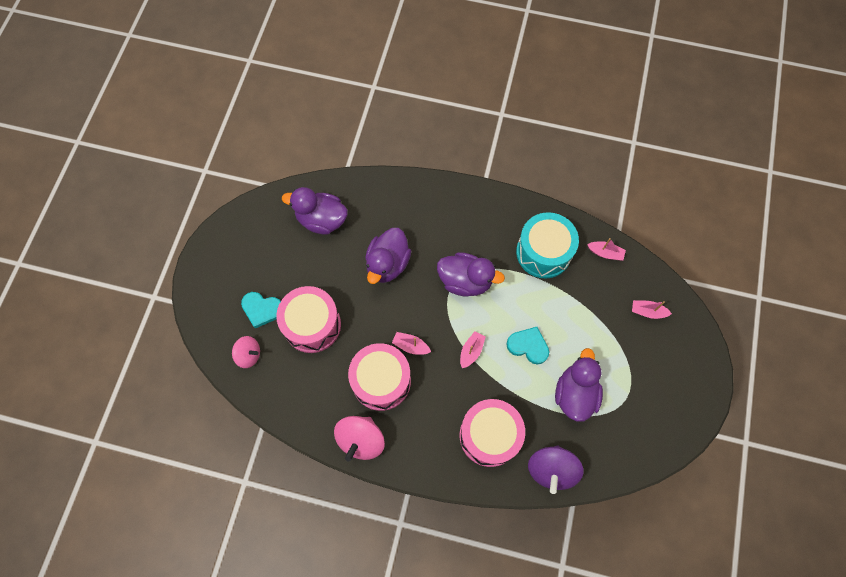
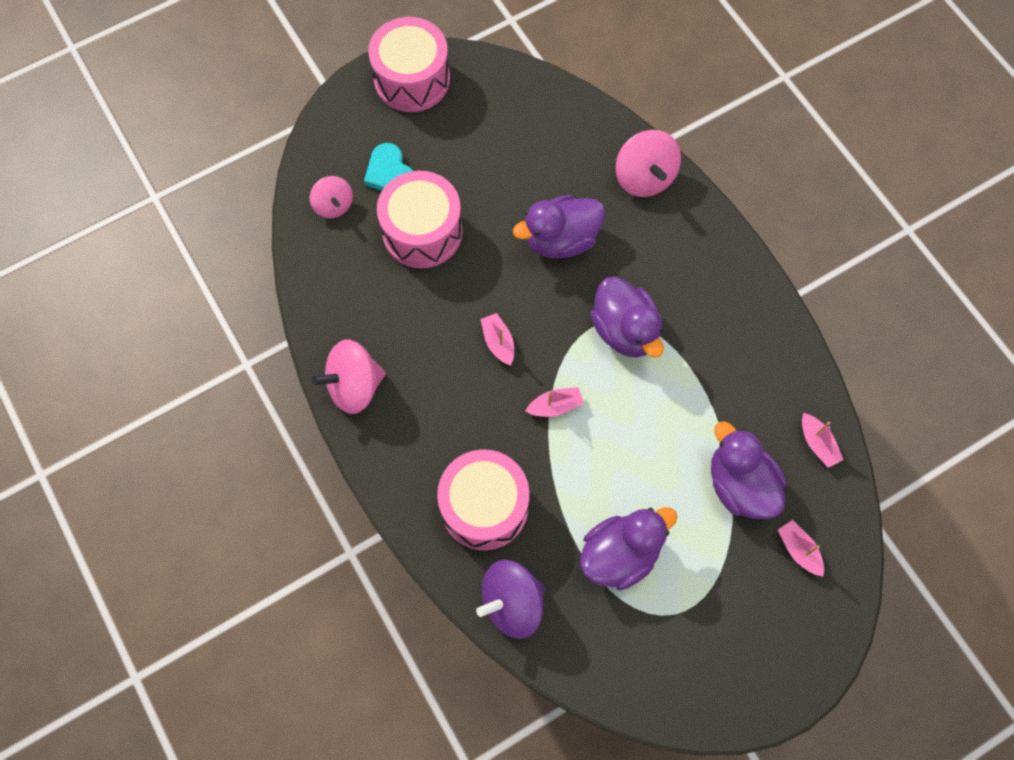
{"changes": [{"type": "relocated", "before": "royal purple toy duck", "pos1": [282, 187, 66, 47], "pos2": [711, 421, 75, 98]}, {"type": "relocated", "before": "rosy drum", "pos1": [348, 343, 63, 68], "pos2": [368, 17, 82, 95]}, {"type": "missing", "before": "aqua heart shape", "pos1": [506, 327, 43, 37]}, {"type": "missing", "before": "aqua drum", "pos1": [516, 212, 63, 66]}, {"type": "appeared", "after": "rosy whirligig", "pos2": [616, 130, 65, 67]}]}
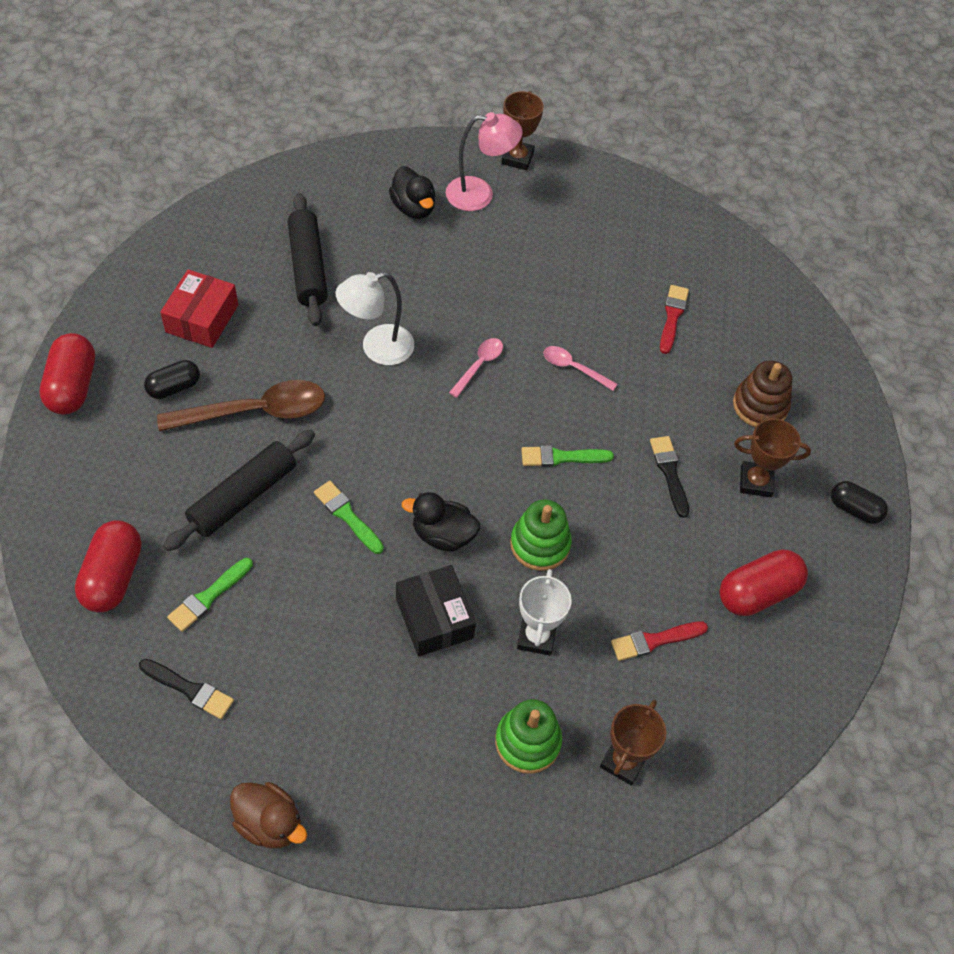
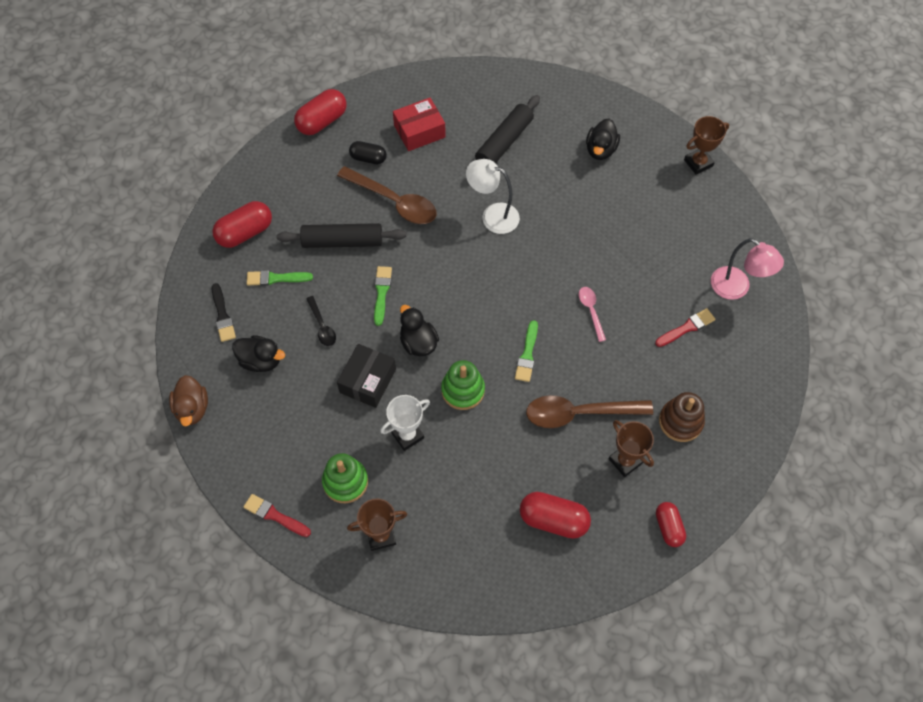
{"changes": [{"type": "relocated", "before": "rosy desk lamp", "pos1": [446, 112, 77, 99], "pos2": [711, 238, 73, 62]}, {"type": "missing", "before": "rosy spoon", "pos1": [449, 338, 54, 60]}, {"type": "spun", "before": "emerald paint brush", "pos1": [521, 445, 93, 22], "pos2": [515, 320, 23, 62], "turn": -120}, {"type": "relocated", "before": "scarlet paint brush", "pos1": [611, 621, 97, 40], "pos2": [243, 494, 68, 43]}, {"type": "exchanged", "before": "black paint brush", "after": "dark brown spoon", "pos1": [650, 436, 39, 82], "pos2": [526, 395, 127, 33]}, {"type": "colour", "before": "black pill", "after": "scarlet pill", "pos1": [831, 481, 57, 43], "pos2": [656, 502, 30, 45]}, {"type": "appeared", "after": "black toy duck", "pos2": [232, 335, 53, 37]}, {"type": "appeared", "after": "black spoon", "pos2": [306, 296, 30, 50]}]}
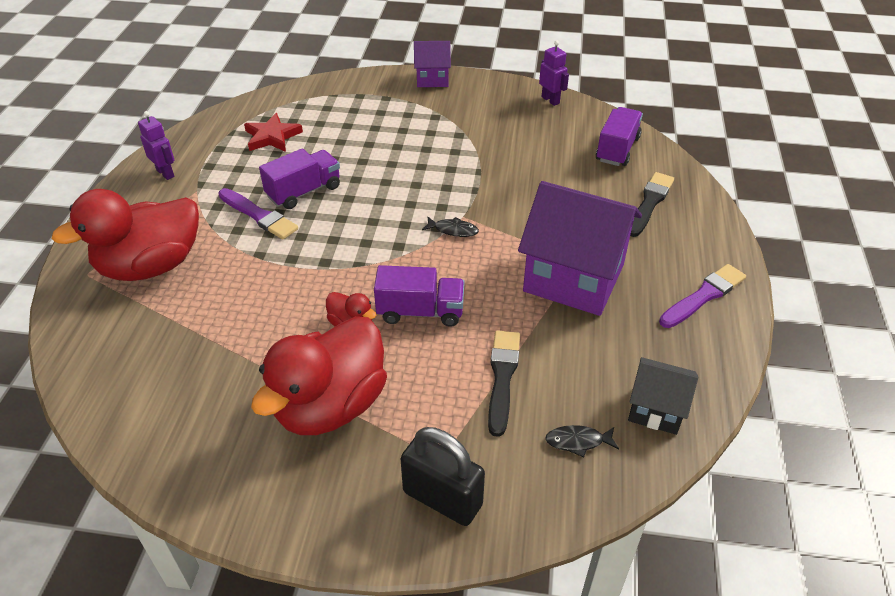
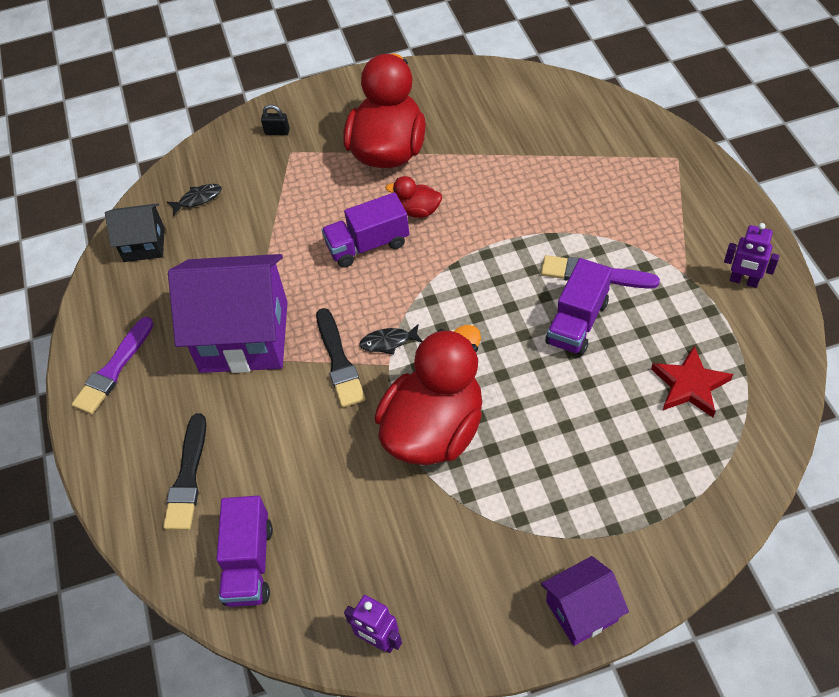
{"changes": [{"type": "relocated", "before": "scarlet toy duck", "pos1": [52, 189, 147, 92], "pos2": [375, 325, 107, 140]}, {"type": "size", "before": "black small lock", "pos1": [400, 427, 85, 99], "pos2": [261, 105, 29, 30], "scale": 0.45}, {"type": "relocated", "before": "black paint brush", "pos1": [488, 330, 32, 107], "pos2": [316, 308, 49, 100]}]}
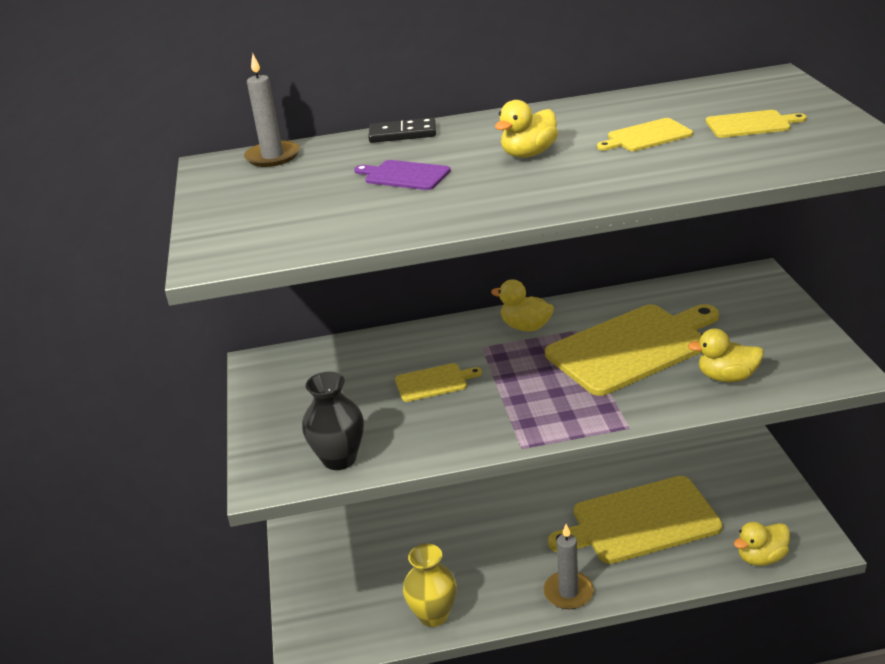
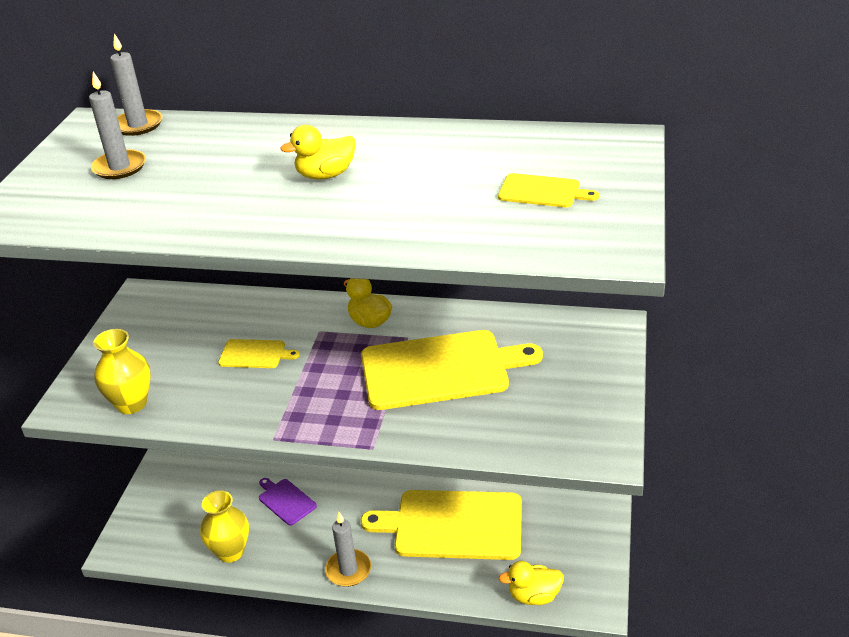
{"changes": [{"type": "colour", "before": "black tall vase", "after": "golden tall vase", "pos1": [302, 372, 62, 98], "pos2": [93, 329, 58, 85]}, {"type": "relocated", "before": "royal purple cutting board", "pos1": [354, 160, 97, 30], "pos2": [259, 478, 58, 48]}, {"type": "missing", "before": "black domino tile", "pos1": [368, 117, 68, 26]}, {"type": "missing", "before": "golden cutting board", "pos1": [597, 118, 96, 33]}, {"type": "missing", "before": "golden toy duck", "pos1": [688, 328, 76, 54]}, {"type": "appeared", "after": "ash-grey candle", "pos2": [89, 72, 57, 107]}]}
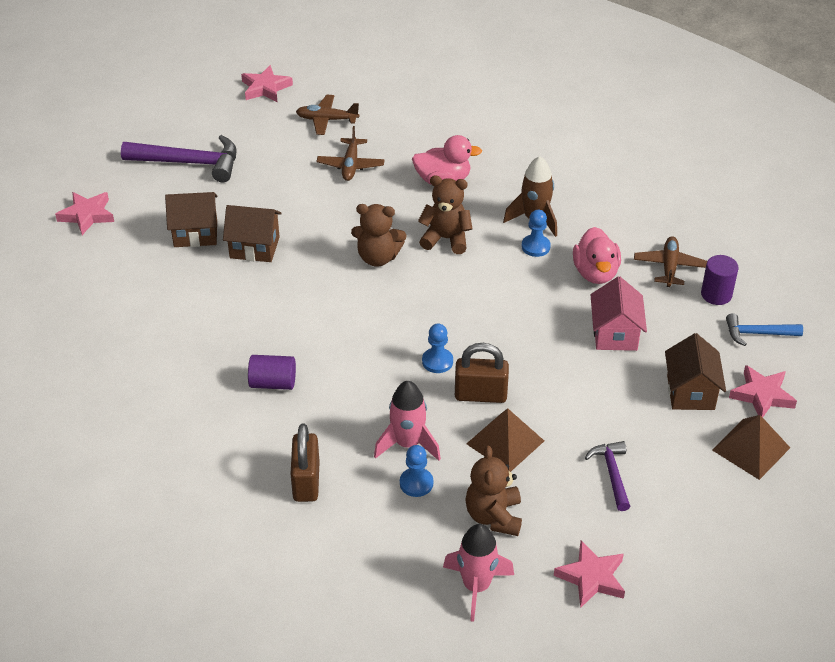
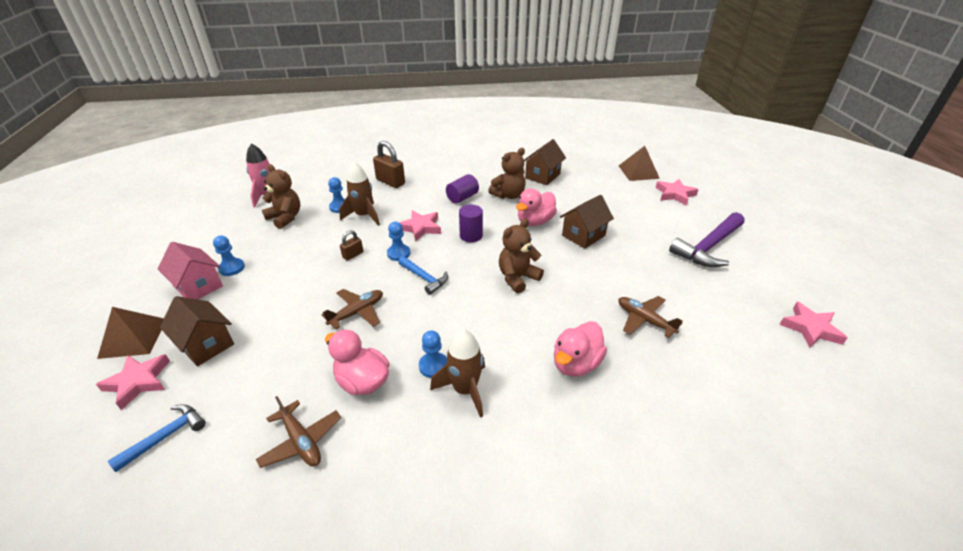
{"changes": [{"type": "relocated", "before": "dark brown cottage", "pos1": [165, 192, 53, 55], "pos2": [524, 139, 42, 46]}, {"type": "relocated", "before": "dark brown toy plane", "pos1": [296, 95, 64, 40], "pos2": [321, 289, 62, 40]}, {"type": "colour", "before": "rosy rocket", "after": "dark brown rocket", "pos1": [374, 381, 67, 80], "pos2": [339, 162, 41, 64]}, {"type": "relocated", "before": "dark brown stuffed bear", "pos1": [418, 176, 54, 78], "pos2": [488, 148, 38, 51]}, {"type": "size", "before": "dark brown small lock", "pos1": [455, 343, 54, 60], "pos2": [340, 230, 23, 31], "scale": 0.55}, {"type": "relocated", "before": "dark brown pyramid", "pos1": [466, 408, 78, 64], "pos2": [619, 146, 41, 35]}, {"type": "relocated", "before": "rosy five-pointed star", "pos1": [554, 541, 71, 67], "pos2": [399, 210, 42, 32]}, {"type": "exchanged", "before": "royal purple carpenter's hammer", "after": "royal blue game pawn", "pos1": [585, 441, 45, 70], "pos2": [213, 236, 32, 40]}, {"type": "relocated", "before": "rosy cottage", "pos1": [591, 276, 56, 75], "pos2": [157, 242, 66, 57]}, {"type": "relocated", "before": "royal purple cylinder", "pos1": [701, 255, 37, 50], "pos2": [459, 205, 24, 37]}, {"type": "appeared", "after": "royal blue carpenter's hammer", "pos2": [398, 256, 50, 39]}, {"type": "appeared", "after": "rosy toy duck", "pos2": [516, 189, 41, 37]}]}
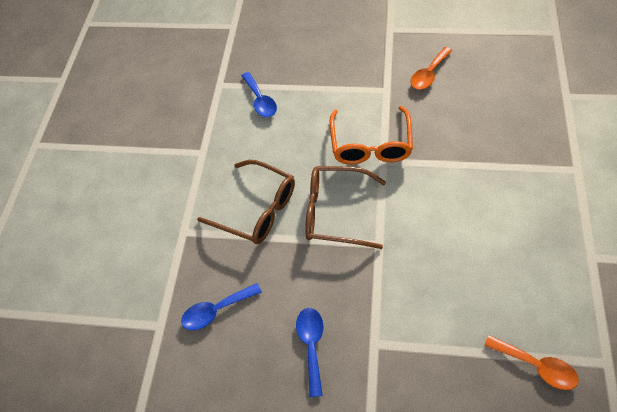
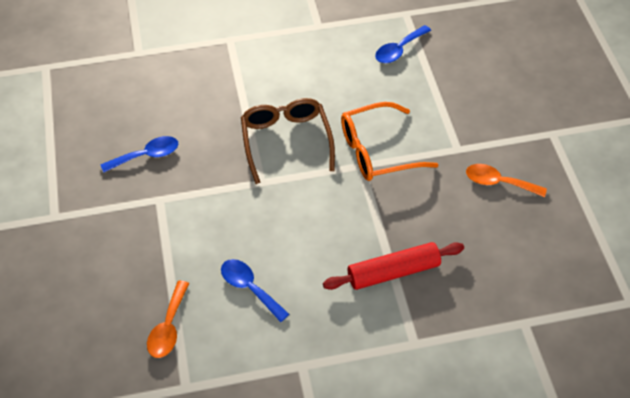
{"changes": [{"type": "relocated", "before": "royal blue spoon", "pos1": [181, 283, 81, 47], "pos2": [221, 259, 68, 63]}, {"type": "missing", "before": "dark brown spectacles", "pos1": [197, 160, 98, 84]}, {"type": "appeared", "after": "scarlet rolling pin", "pos2": [323, 242, 141, 48]}]}
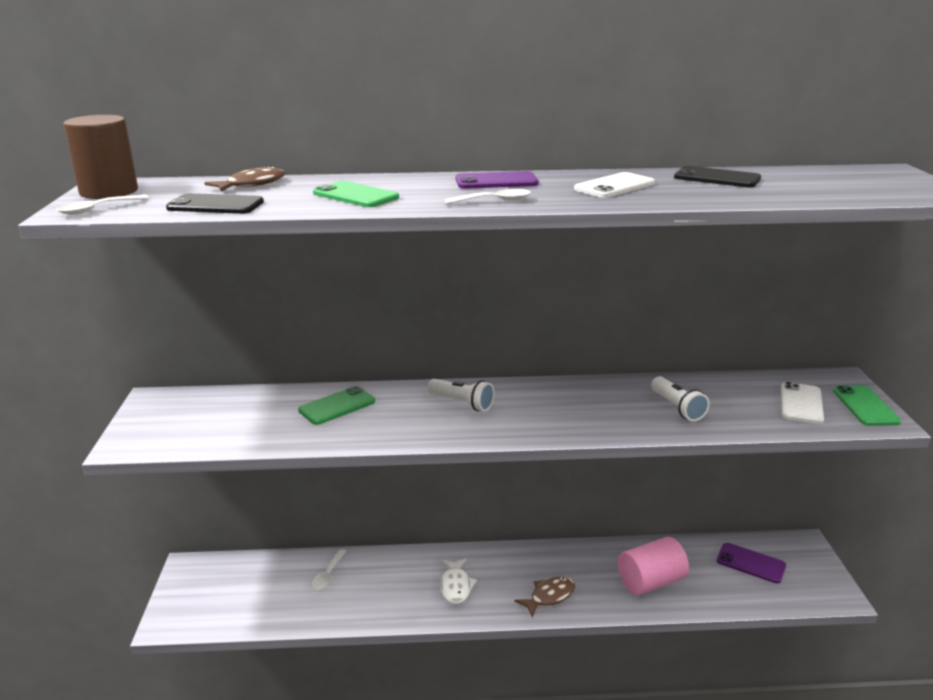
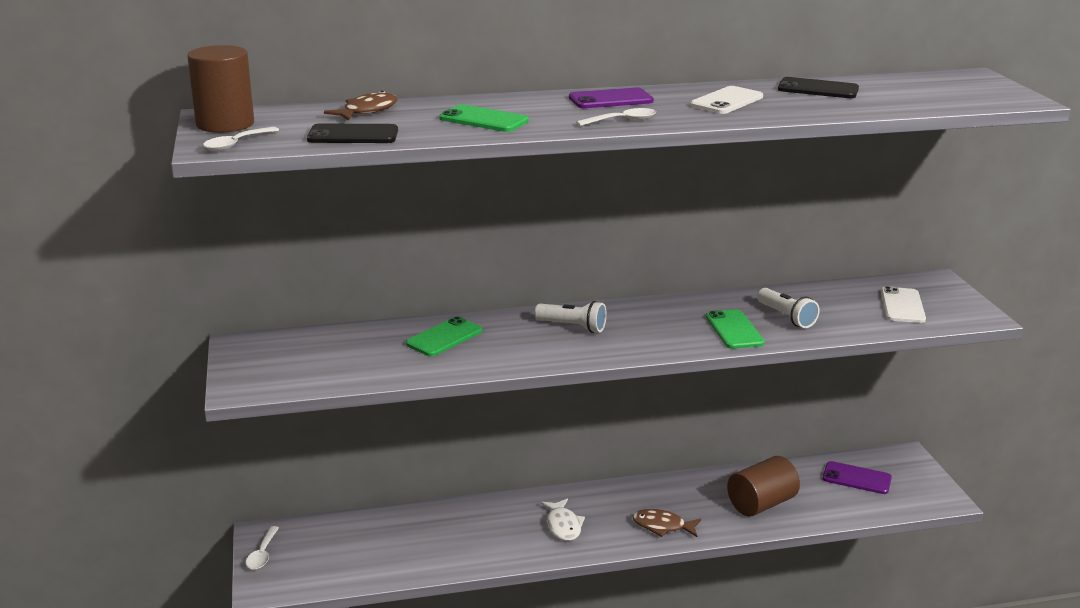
{"changes": [{"type": "relocated", "before": "snow-white spoon", "pos1": [312, 549, 34, 42], "pos2": [246, 526, 33, 44]}, {"type": "spun", "before": "dark brown toy fish", "pos1": [514, 576, 61, 42], "pos2": [633, 509, 68, 28], "turn": -120}, {"type": "colour", "before": "rosy cylinder", "after": "dark brown cylinder", "pos1": [618, 537, 71, 58], "pos2": [727, 456, 73, 61]}, {"type": "relocated", "before": "emerald smartphone", "pos1": [833, 386, 68, 40], "pos2": [706, 309, 59, 40]}]}
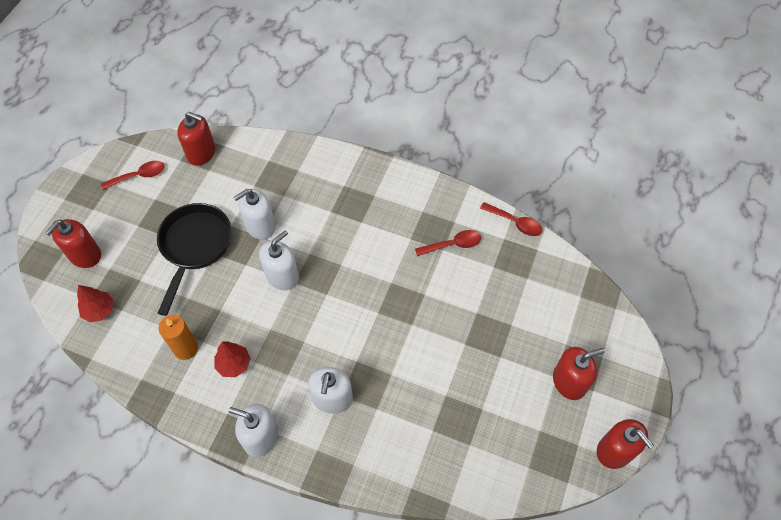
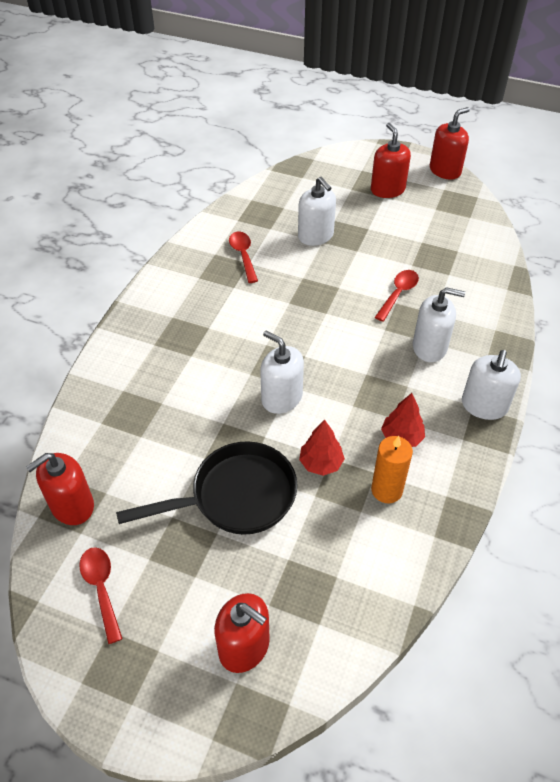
{"changes": [{"type": "relocated", "before": "scarlet tree", "pos1": [77, 285, 37, 37], "pos2": [299, 420, 46, 56]}, {"type": "spun", "before": "black pan", "pos1": [157, 203, 75, 113], "pos2": [116, 441, 182, 94], "turn": 150}, {"type": "spun", "before": "scarlet soap pump", "pos1": [177, 112, 38, 54], "pos2": [26, 453, 68, 72], "turn": -150}, {"type": "relocated", "before": "snow-white soap pump", "pos1": [233, 189, 43, 51], "pos2": [298, 177, 38, 69]}, {"type": "relocated", "before": "scarlet spoon", "pos1": [480, 202, 62, 34], "pos2": [375, 270, 44, 51]}]}
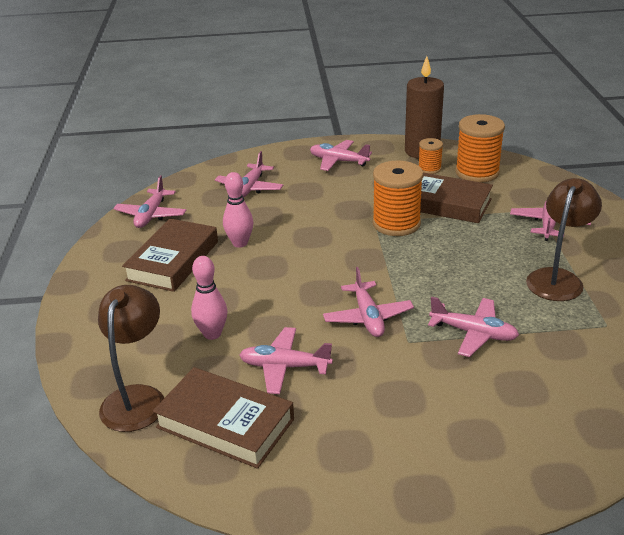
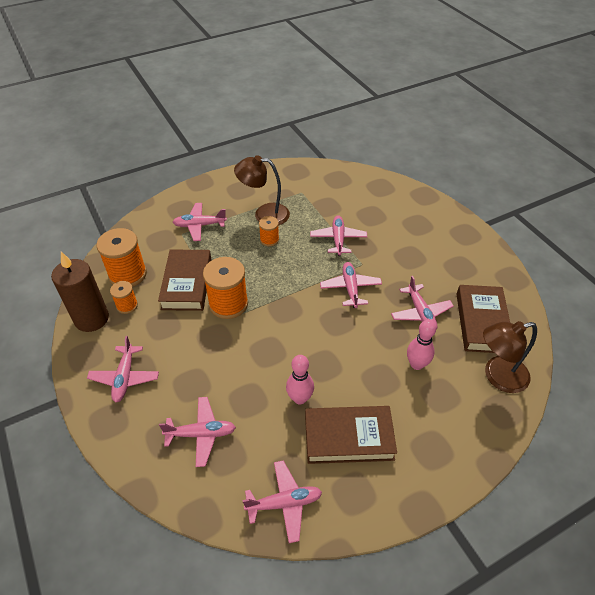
{"changes": [{"type": "spun", "before": "rosy toy plane", "pos1": [323, 267, 91, 70], "pos2": [320, 262, 62, 46], "turn": -60}, {"type": "appeared", "after": "bright orange bobbin", "pos2": [259, 216, 20, 30]}]}
